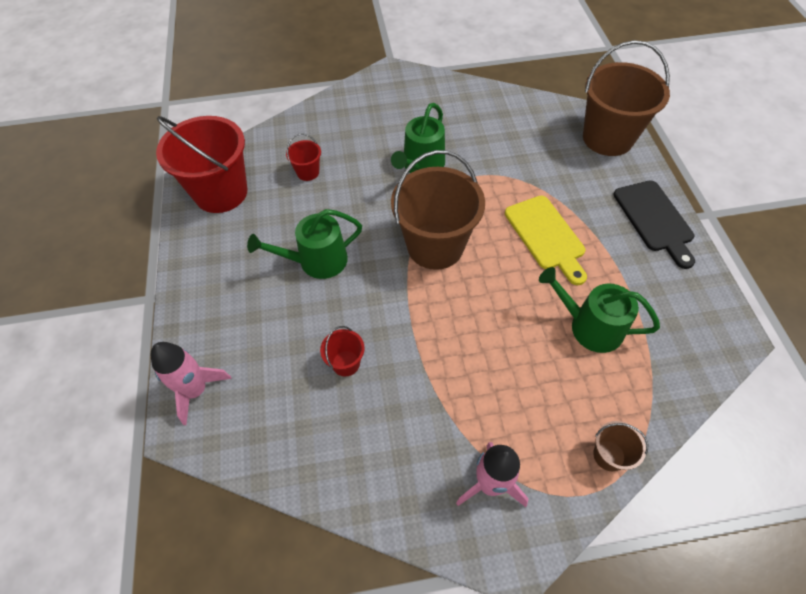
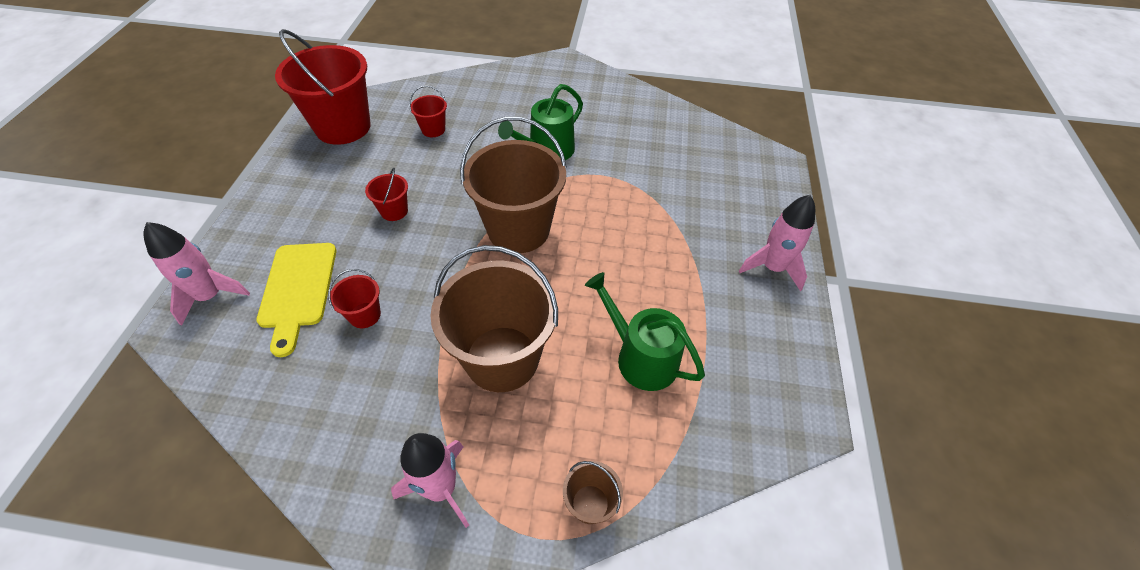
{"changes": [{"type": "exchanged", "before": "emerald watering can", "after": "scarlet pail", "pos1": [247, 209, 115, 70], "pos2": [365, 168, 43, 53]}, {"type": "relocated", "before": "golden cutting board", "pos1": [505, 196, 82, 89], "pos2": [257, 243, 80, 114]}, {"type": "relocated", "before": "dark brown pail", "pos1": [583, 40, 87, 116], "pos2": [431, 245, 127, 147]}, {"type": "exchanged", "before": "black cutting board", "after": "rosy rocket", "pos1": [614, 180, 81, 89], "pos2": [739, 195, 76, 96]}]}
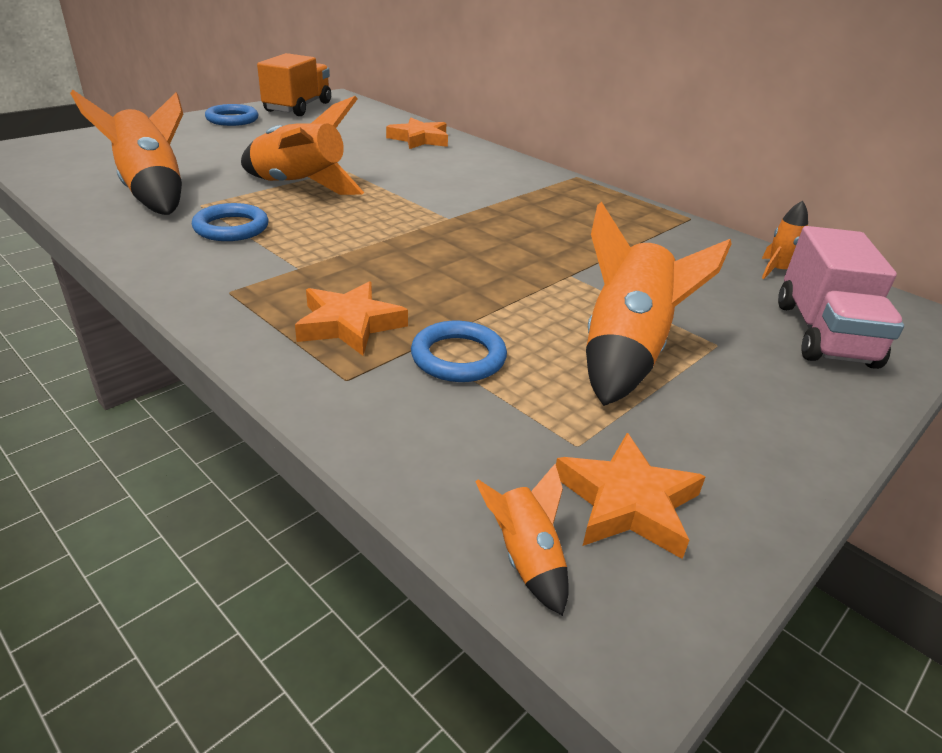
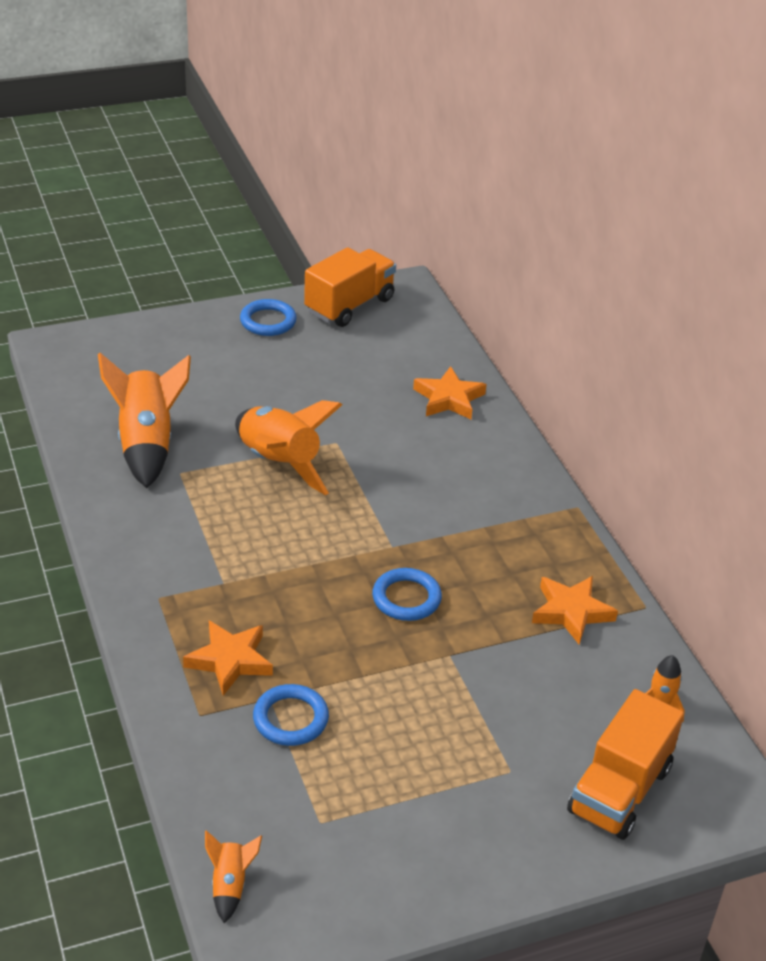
{"changes": [{"type": "relocated", "before": "royal blue torus", "pos1": [192, 203, 77, 38], "pos2": [372, 568, 70, 53]}, {"type": "relocated", "before": "bright orange five-pointed star", "pos1": [556, 433, 150, 126], "pos2": [532, 576, 86, 68]}, {"type": "missing", "before": "bright orange rocket", "pos1": [586, 202, 146, 204]}, {"type": "colour", "before": "rosy toy truck", "after": "bright orange toy truck", "pos1": [778, 226, 126, 143], "pos2": [567, 689, 117, 151]}]}
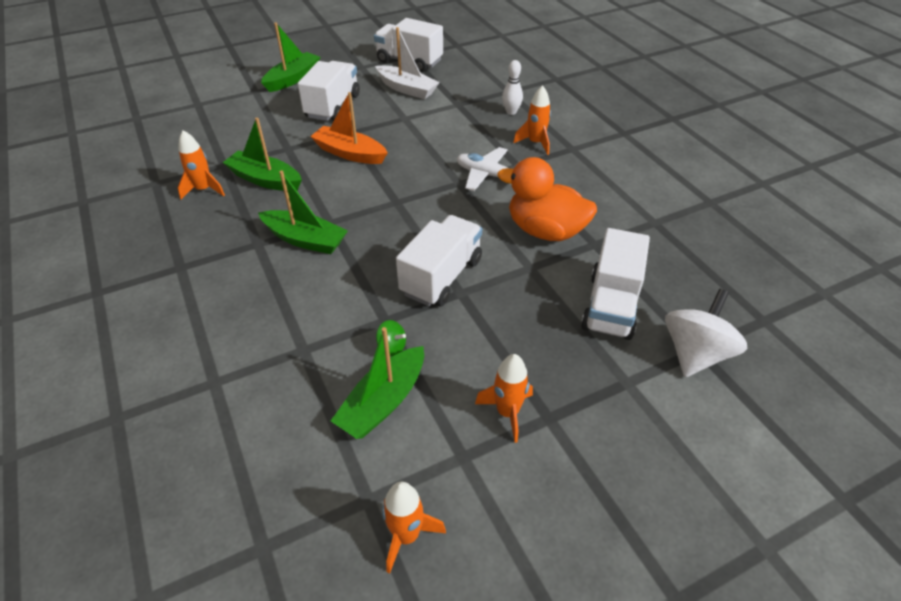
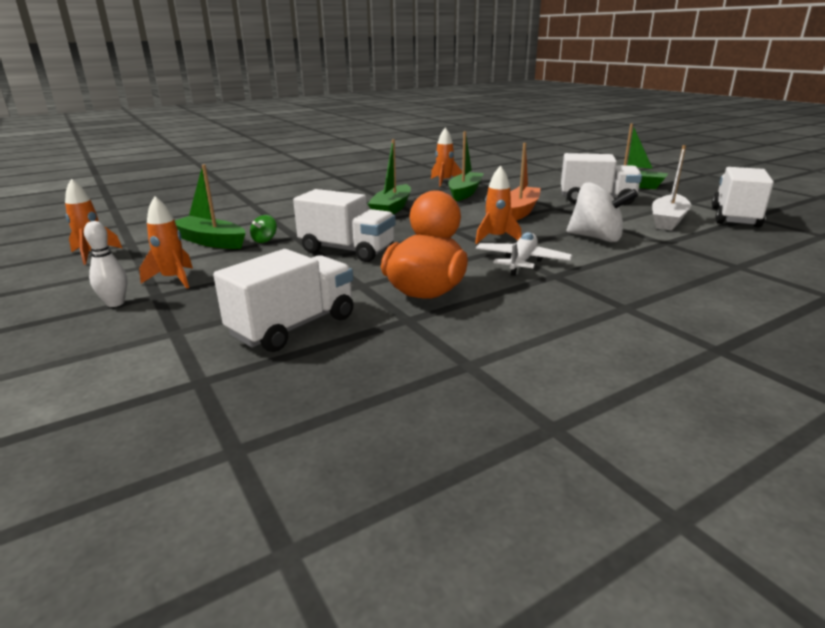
{"changes": [{"type": "relocated", "before": "snow-white tenpin", "pos1": [502, 60, 21, 55], "pos2": [84, 221, 44, 86]}, {"type": "relocated", "before": "bright orange rocket", "pos1": [513, 85, 38, 70], "pos2": [475, 165, 47, 79]}, {"type": "spun", "before": "snow-white toy truck", "pos1": [581, 228, 69, 112], "pos2": [213, 249, 140, 103], "turn": 120}, {"type": "relocated", "before": "snow-white whirligig", "pos1": [665, 289, 82, 88], "pos2": [567, 182, 71, 60]}]}
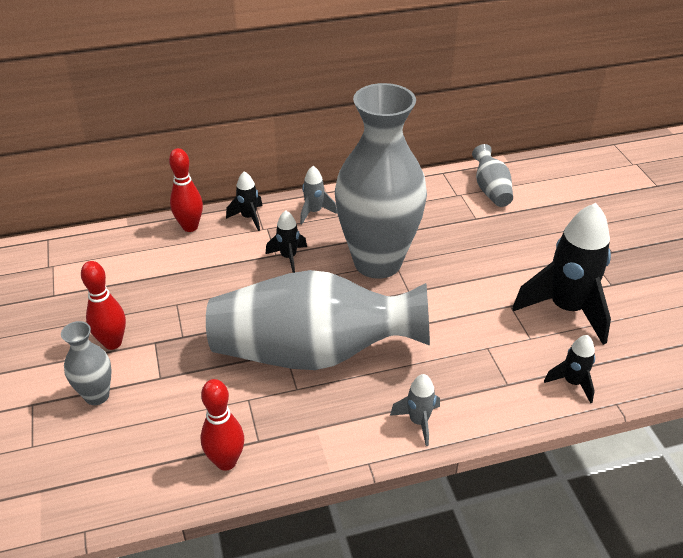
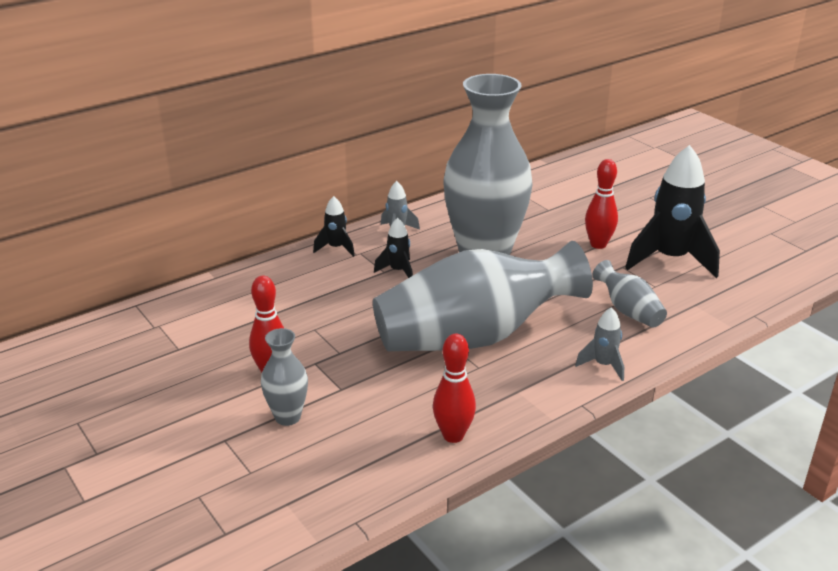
{"changes": [{"type": "relocated", "before": "scarlet tenpin", "pos1": [169, 148, 34, 84], "pos2": [585, 159, 33, 90]}, {"type": "relocated", "before": "ash-grey tall vase", "pos1": [472, 144, 41, 63], "pos2": [592, 260, 75, 68]}, {"type": "missing", "before": "black rocket", "pos1": [544, 335, 51, 68]}]}
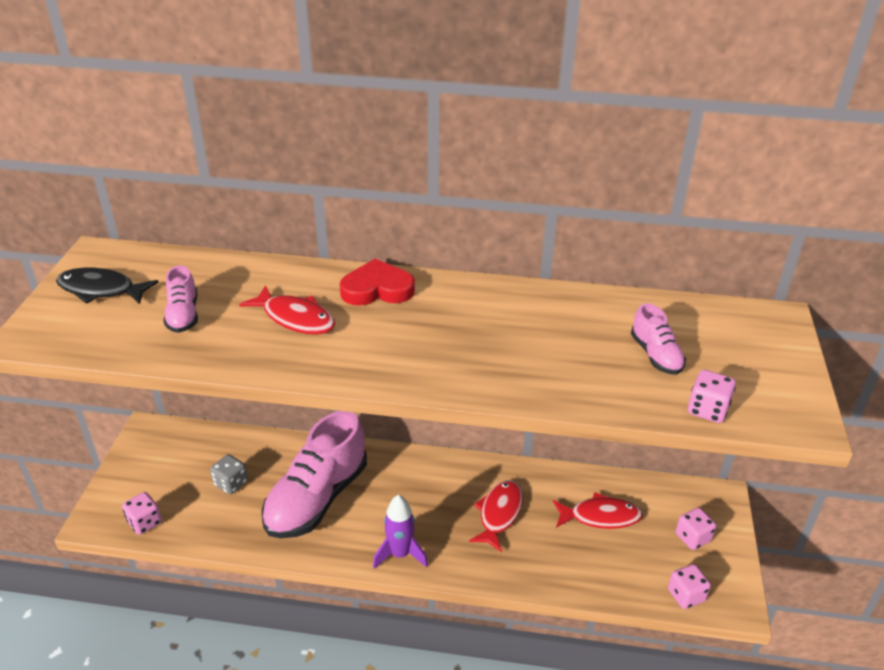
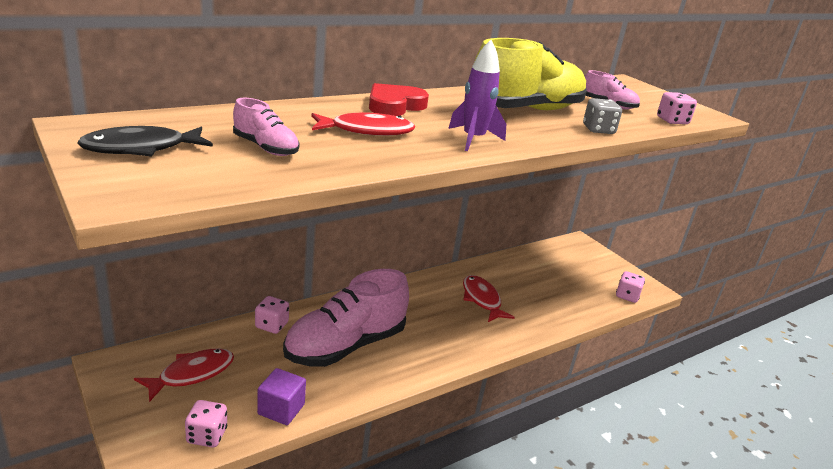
{"changes": [{"type": "relocated", "before": "ash-grey die", "pos1": [210, 454, 38, 40], "pos2": [583, 98, 39, 36]}, {"type": "spun", "before": "rosy lace-up shoe", "pos1": [261, 411, 106, 127], "pos2": [283, 269, 126, 98], "turn": 60}, {"type": "relocated", "before": "royal purple rocket", "pos1": [373, 495, 55, 74], "pos2": [448, 40, 58, 111]}, {"type": "relocated", "before": "scarlet toy fish", "pos1": [553, 492, 90, 37], "pos2": [134, 348, 100, 54]}, {"type": "relocated", "before": "rosy die", "pos1": [676, 508, 40, 42], "pos2": [255, 296, 34, 38]}, {"type": "appeared", "after": "royal purple solid cube", "pos2": [257, 368, 49, 57]}, {"type": "appeared", "after": "golden lace-up shoe", "pos2": [474, 38, 113, 72]}]}
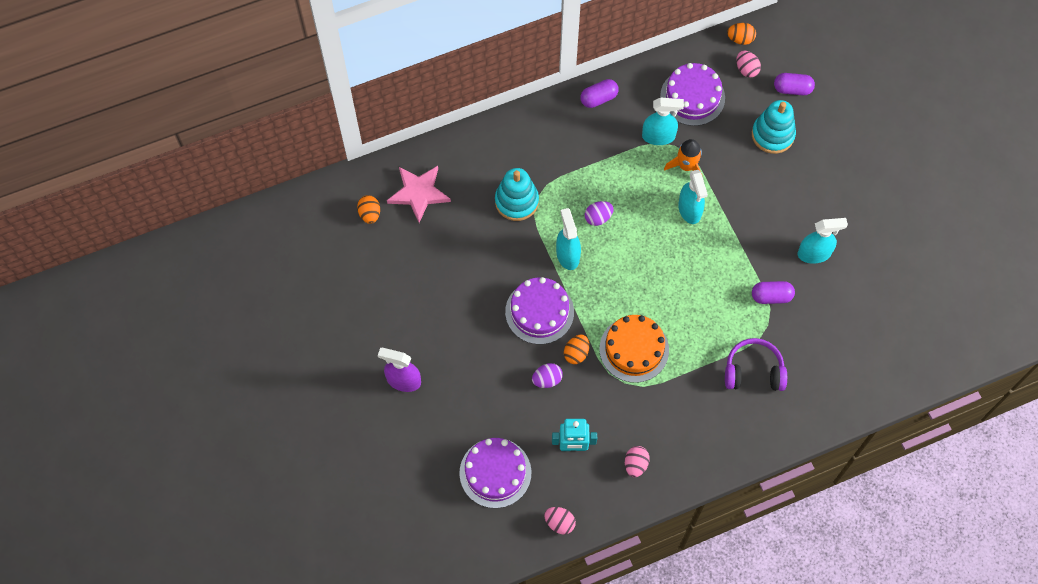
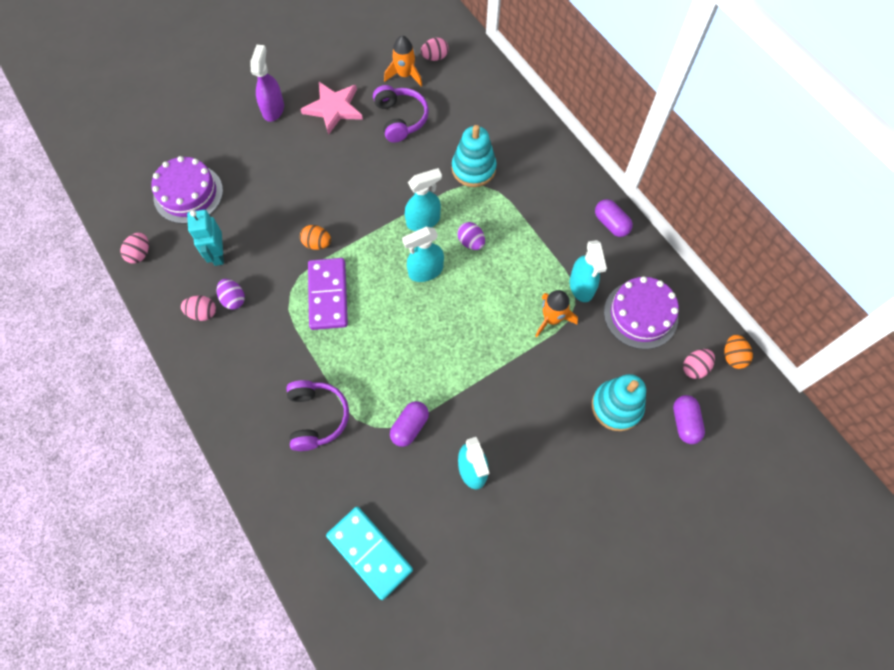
{"changes": [{"type": "colour", "before": "bright orange toy egg", "after": "rosy toy egg", "pos1": [357, 195, 23, 29], "pos2": [421, 38, 28, 23]}, {"type": "relocated", "before": "rosy five-pointed star", "pos1": [387, 166, 64, 57], "pos2": [300, 82, 63, 53]}, {"type": "missing", "before": "royal purple gateau", "pos1": [505, 277, 69, 67]}, {"type": "relocated", "before": "royal purple toy egg", "pos1": [532, 363, 31, 25], "pos2": [217, 279, 28, 31]}, {"type": "exchanged", "before": "bright orange gateau", "after": "royal purple domino tile", "pos1": [599, 315, 70, 68], "pos2": [308, 258, 40, 72]}, {"type": "relocated", "before": "aqua spray bottle", "pos1": [678, 170, 30, 54], "pos2": [402, 227, 42, 55]}, {"type": "spun", "before": "royal purple pill", "pos1": [752, 281, 43, 23], "pos2": [390, 401, 39, 46], "turn": 45}, {"type": "appeared", "after": "aqua domino tile", "pos2": [326, 507, 87, 93]}, {"type": "appeared", "after": "royal purple headset", "pos2": [373, 85, 56, 58]}, {"type": "appeared", "after": "bright orange rocket", "pos2": [384, 36, 38, 51]}]}
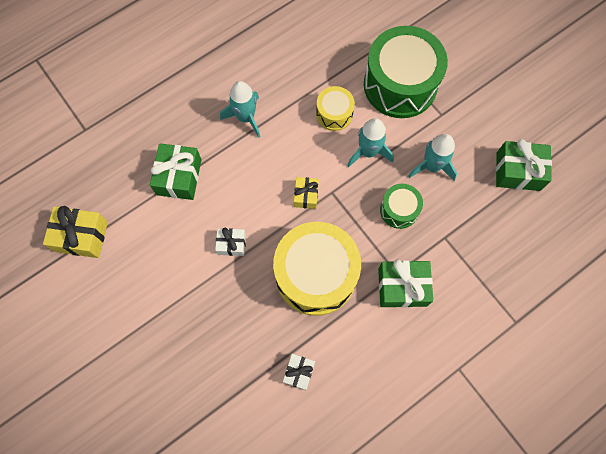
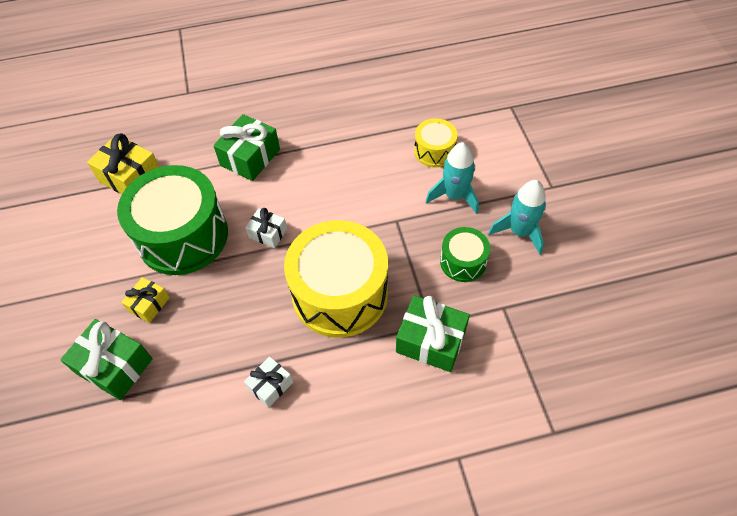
{"changes": [{"type": "missing", "before": "aqua rocket", "pos1": [220, 81, 41, 57]}, {"type": "relocated", "before": "golden wrapped gift", "pos1": [294, 177, 25, 32], "pos2": [121, 277, 49, 46]}, {"type": "relocated", "before": "emerald drum", "pos1": [364, 26, 84, 92], "pos2": [117, 165, 111, 110]}, {"type": "relocated", "before": "emerald wrapped gift", "pos1": [496, 139, 56, 52], "pos2": [60, 319, 93, 81]}]}
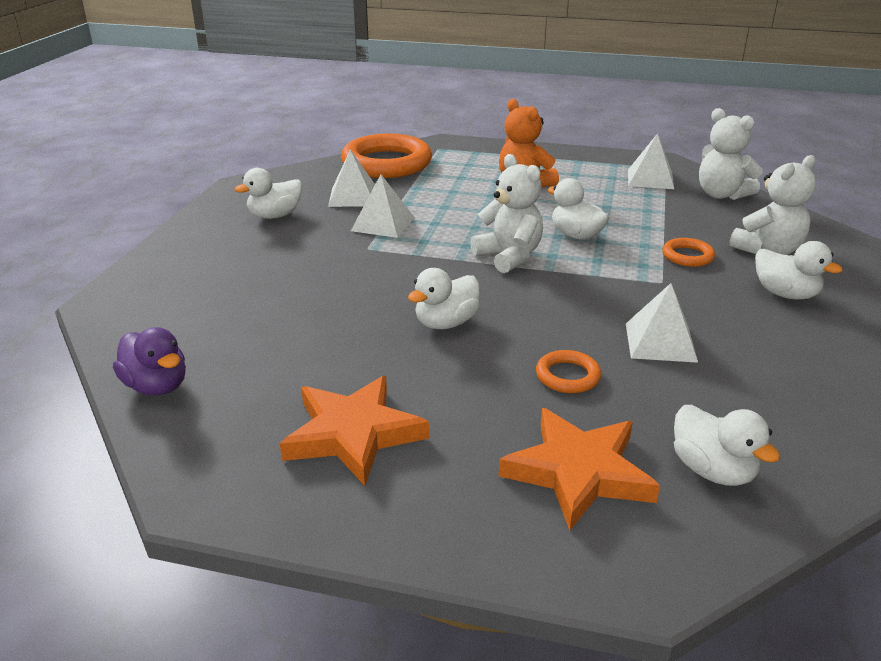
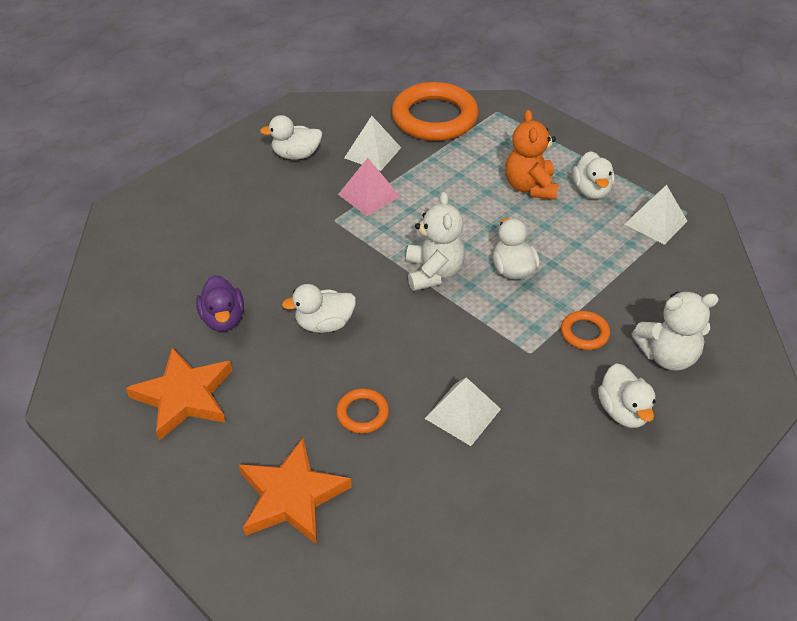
{"changes": [{"type": "relocated", "before": "royal purple toy duck", "pos1": [113, 327, 73, 69], "pos2": [196, 275, 48, 56]}, {"type": "colour", "before": "snow-white pyramid", "after": "rosy pyramid", "pos1": [351, 174, 63, 64], "pos2": [338, 158, 62, 58]}, {"type": "relocated", "before": "snow-white toy duck", "pos1": [674, 405, 106, 81], "pos2": [572, 151, 43, 48]}, {"type": "missing", "before": "snow-white stuffed bear", "pos1": [699, 108, 64, 92]}]}
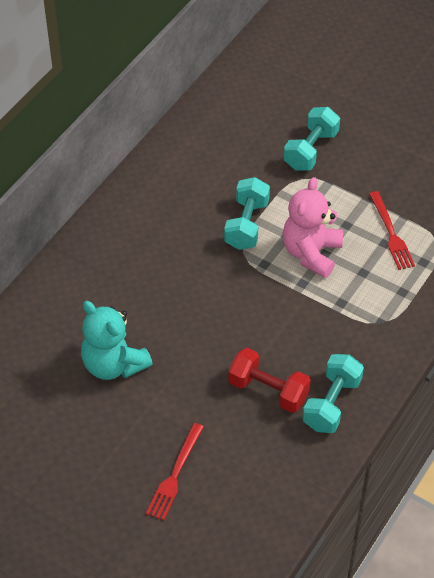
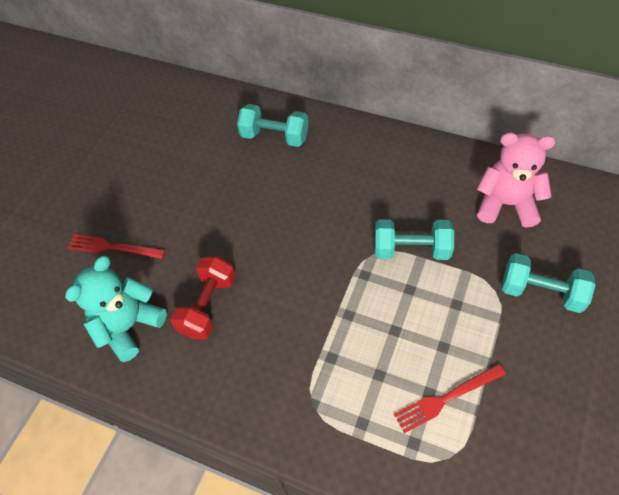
{"changes": [{"type": "relocated", "before": "aqua stuffed bear", "pos1": [81, 301, 72, 79], "pos2": [65, 256, 102, 106]}, {"type": "relocated", "before": "rosy stuffed bear", "pos1": [282, 177, 61, 101], "pos2": [477, 133, 78, 95]}, {"type": "relocated", "before": "aqua hand weight", "pos1": [302, 354, 62, 79], "pos2": [237, 104, 71, 43]}]}
